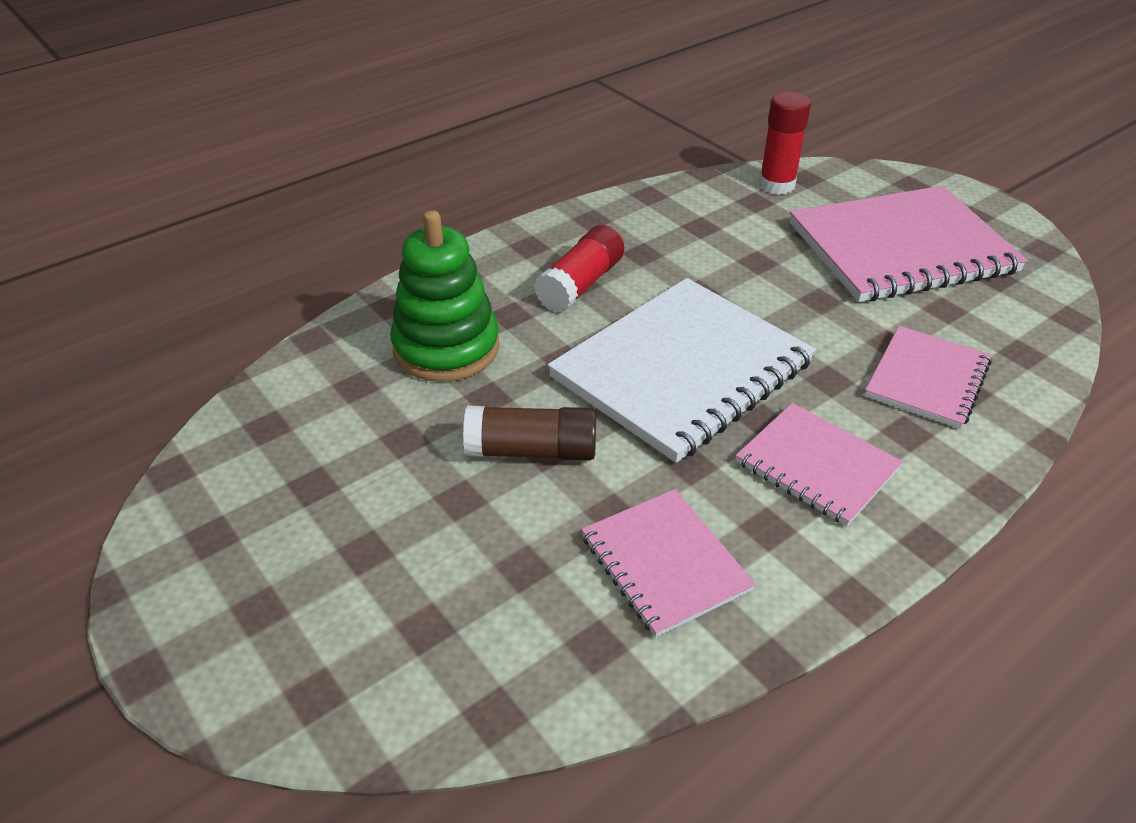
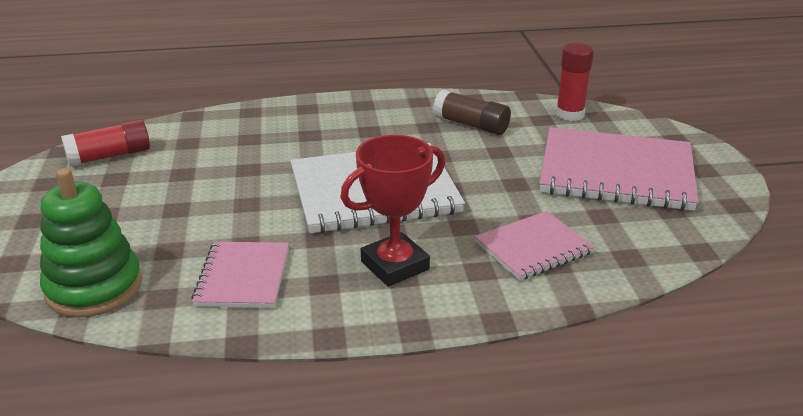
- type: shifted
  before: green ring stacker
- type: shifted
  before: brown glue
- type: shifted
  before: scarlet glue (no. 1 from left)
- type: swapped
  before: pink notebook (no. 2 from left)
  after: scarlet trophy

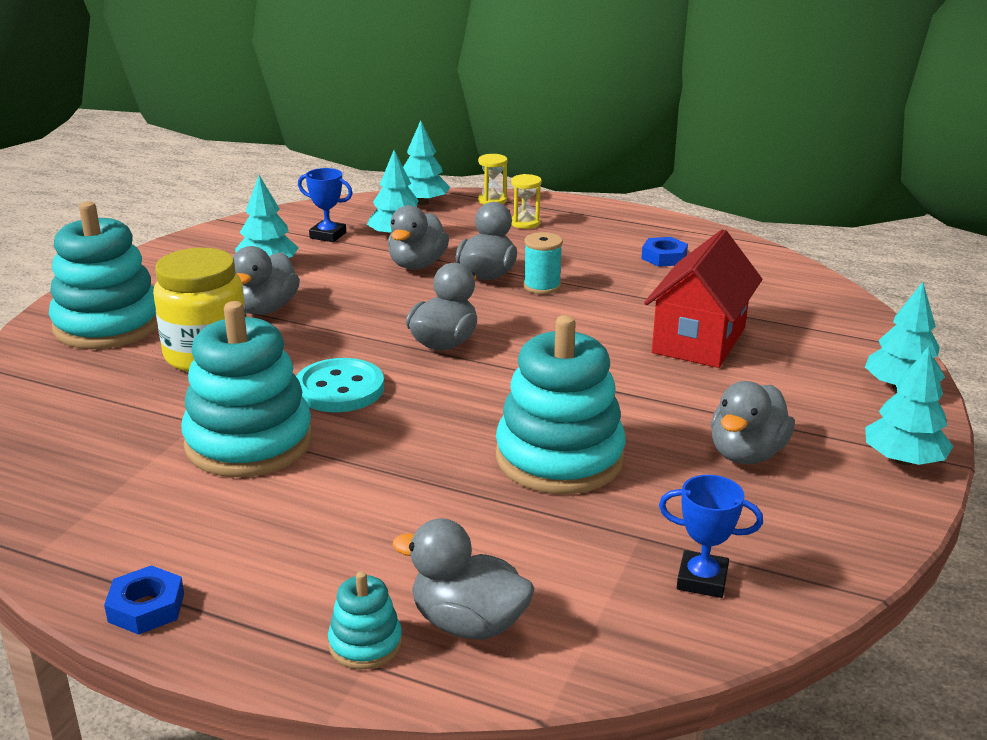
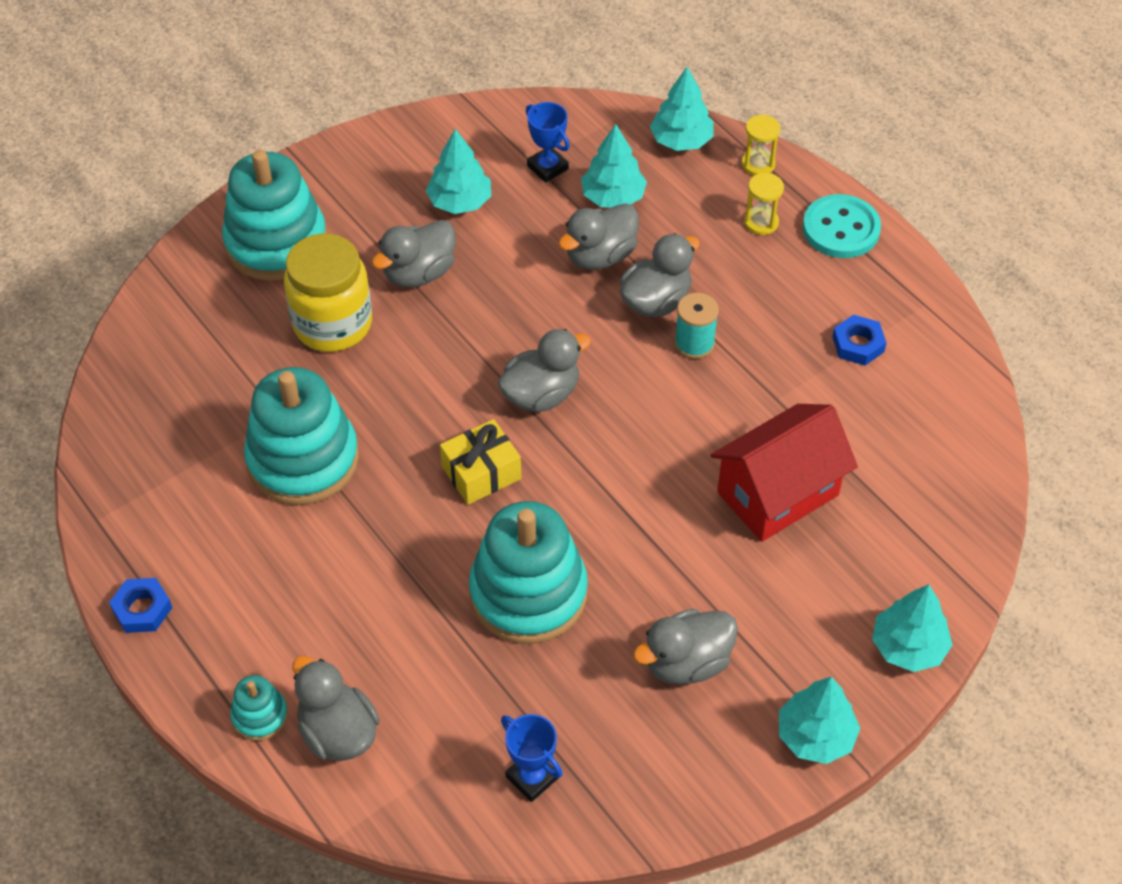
- type: new
  after: golden gift
- type: shifted
  before: turquoise shirt button

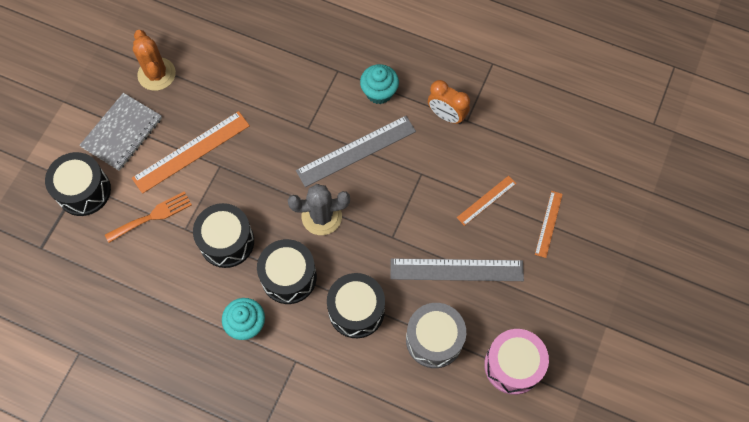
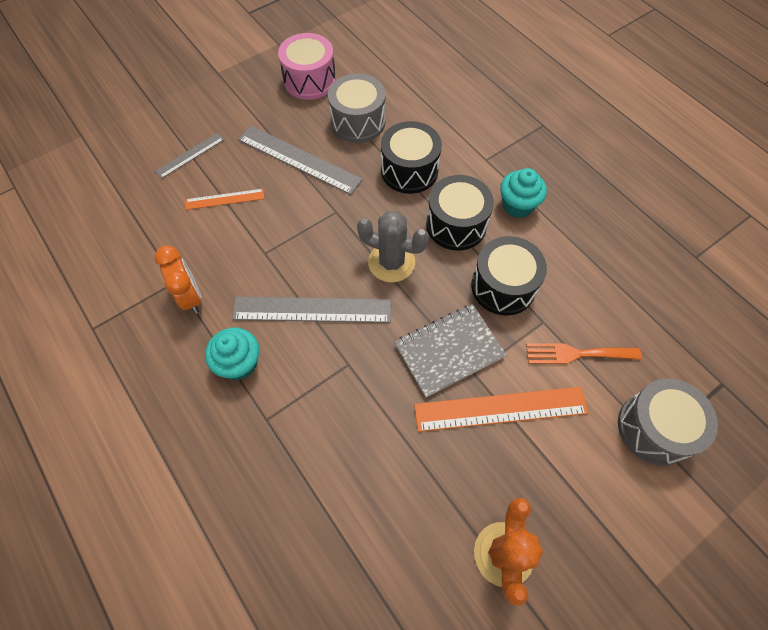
- type: shifted
  before: ash-grey notebook
- type: repainted
  before: black drum (no. 1 from left)
  after: ash-grey drum (no. 2 from left)
- type: repainted
  before: bright orange straightedge (no. 3 from left)
  after: ash-grey straightedge (no. 1 from left)

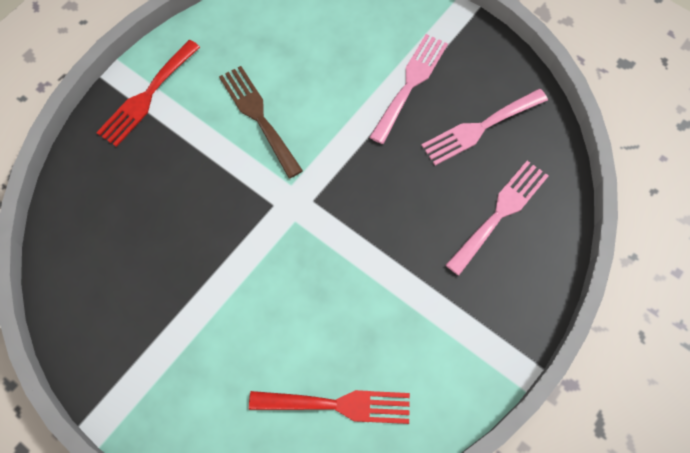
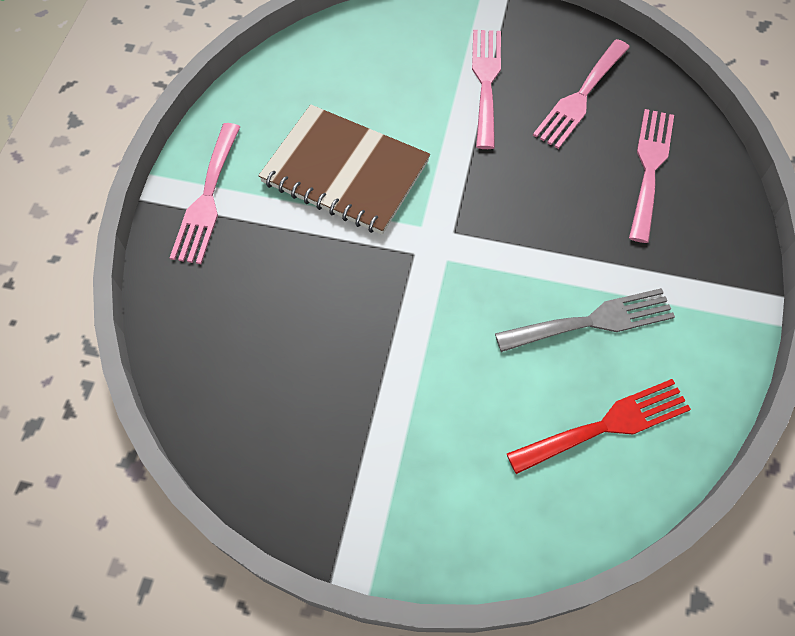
- type: new
  after: ash-grey dinner fork
- type: swapped
  before: brown dinner fork
  after: brown notebook
- type: repainted
  before: scarlet dinner fork (no. 1 from left)
  after: pink dinner fork (no. 1 from left)

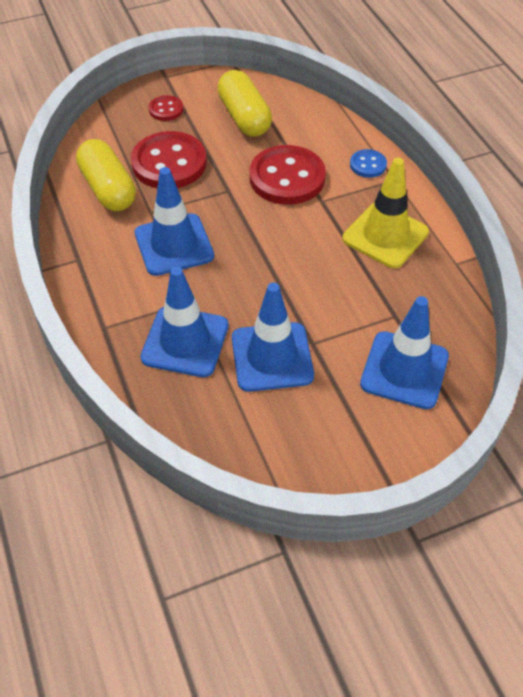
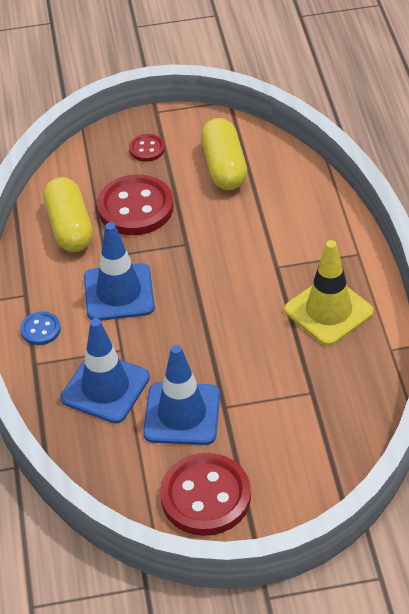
- type: gone
  before: cobalt traffic cone (no. 4 from left)
- type: shifted
  before: scarlet shirt button (no. 3 from left)
- type: shifted
  before: cobalt shirt button

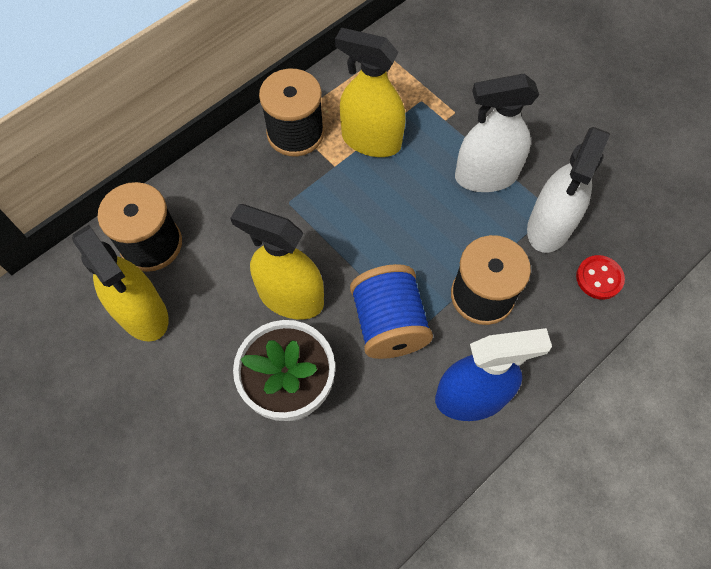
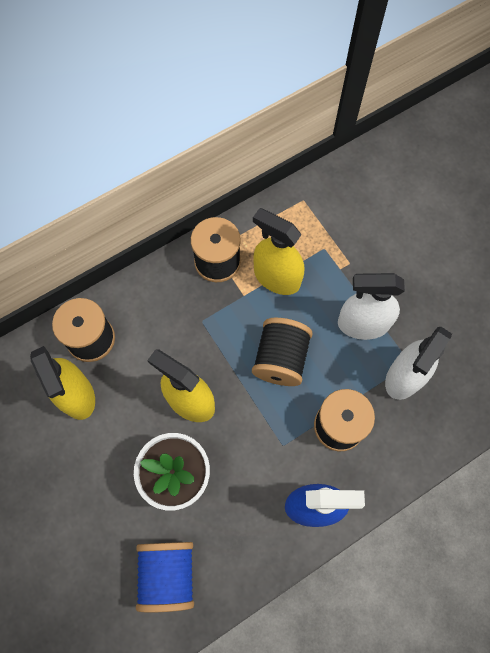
- type: gone
  before: scarlet shirt button
- type: new
  after: black reel of thread (no. 3 from left)
- type: shifted
  before: cobalt reel of thread

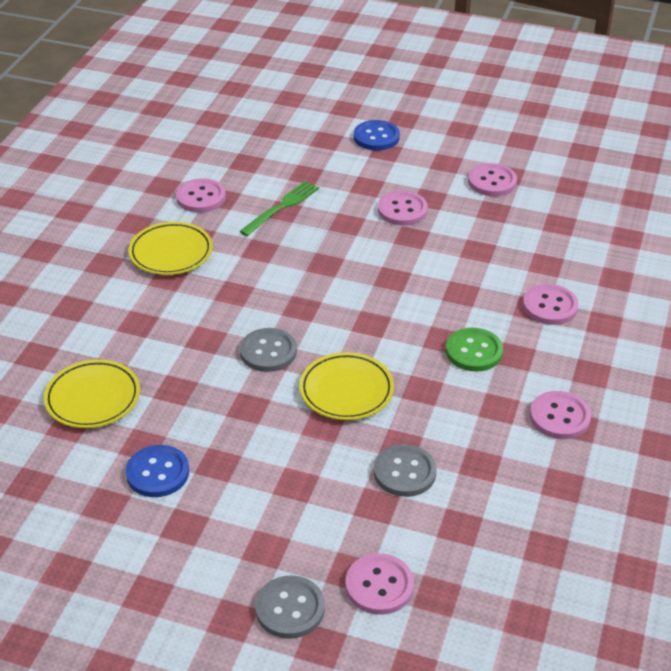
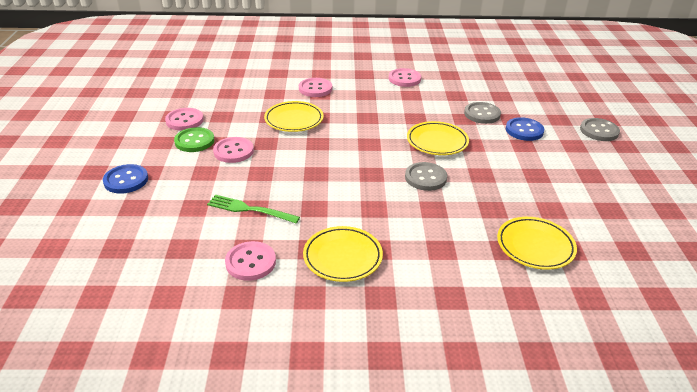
- type: gone
  before: pink shirt button (no. 2 from left)
- type: new
  after: golden flat dish (no. 1 from left)
- type: shifted
  before: cobalt shirt button (no. 1 from left in the first image)
  after: cobalt shirt button (no. 2 from left)
- type: shifted
  before: green shirt button

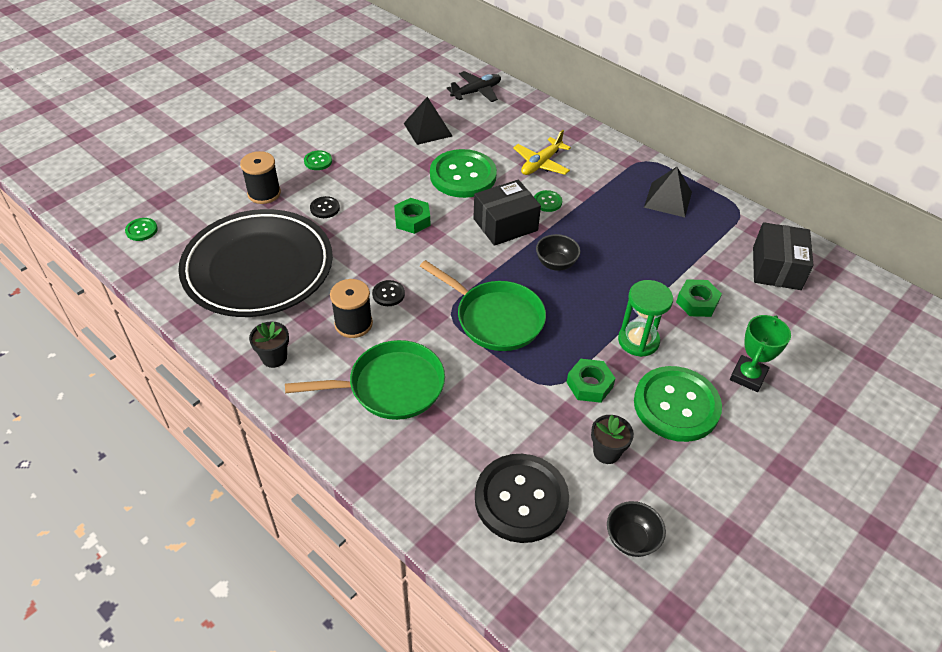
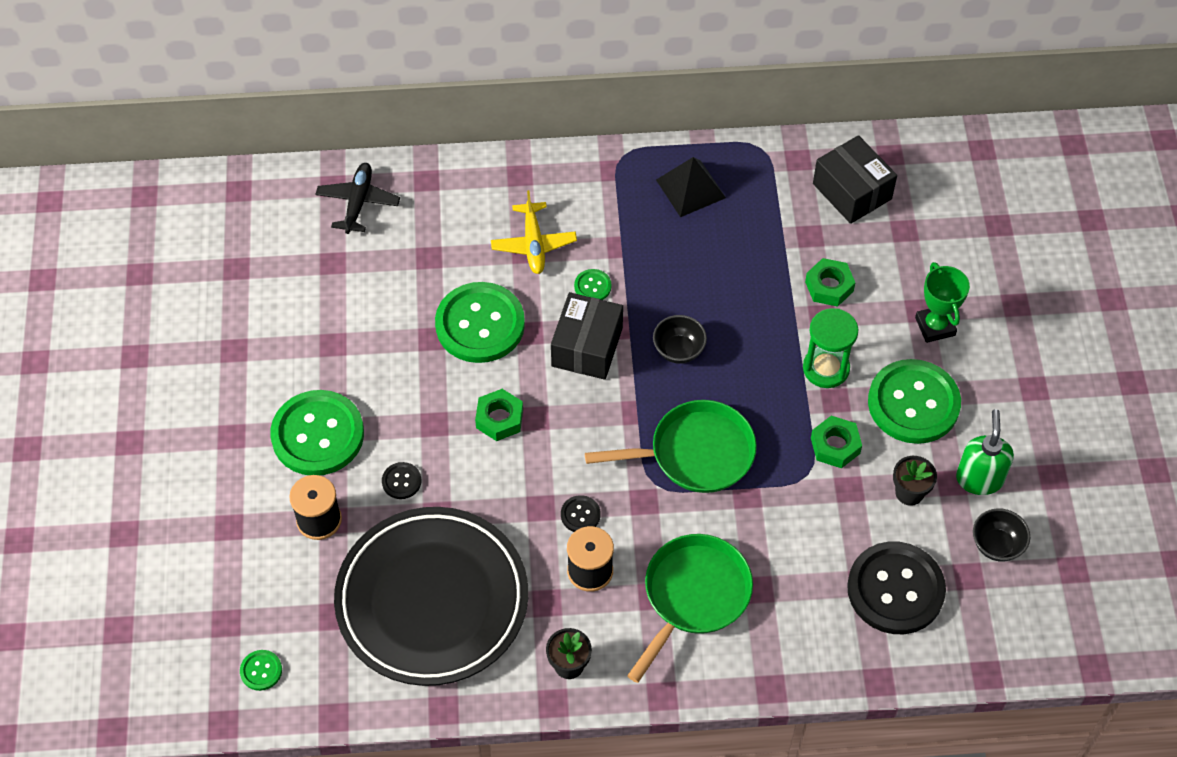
- type: gone
  before: black pyramid shape (no. 1 from left)
- type: new
  after: green soap pump
- type: scaled
  before: green shirt button (no. 2 from left)
  scale: 2.37

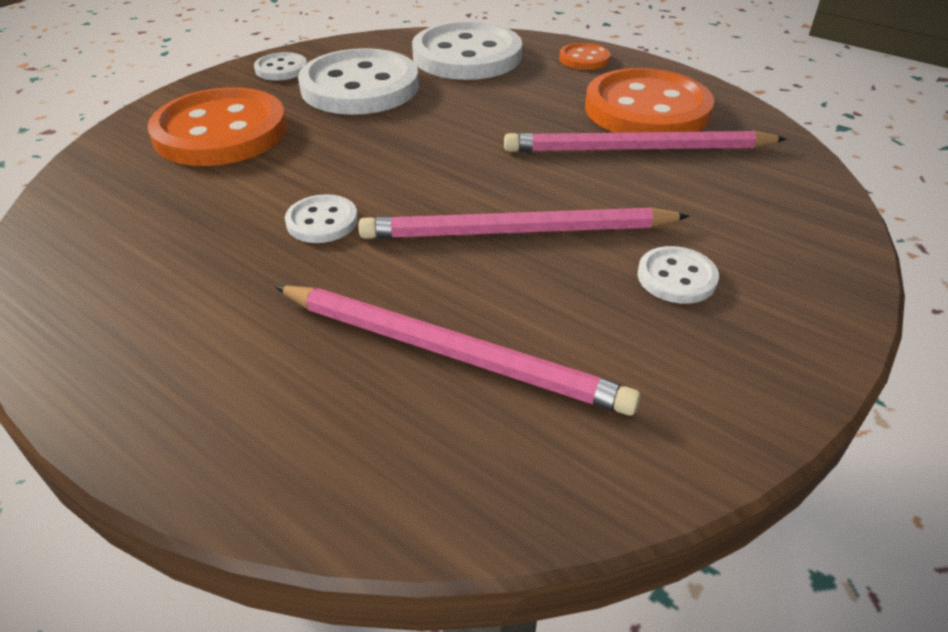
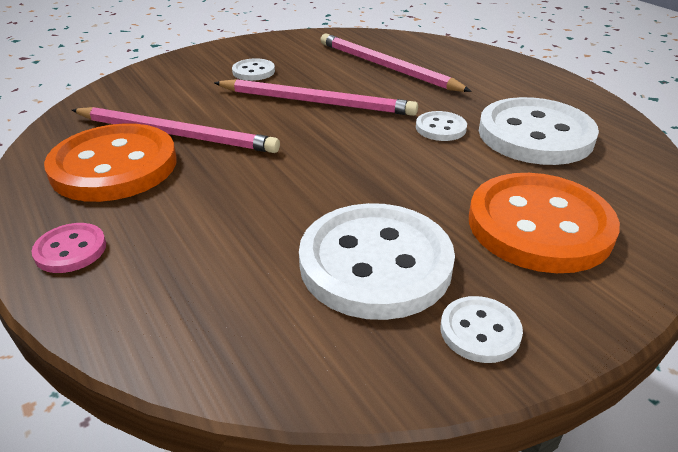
- type: shifted
  before: pure white shirt button (no. 4 from left in the first image)
  after: pure white shirt button (no. 5 from left)
- type: repainted
  before: bright orange shirt button (no. 2 from left)
  after: pink shirt button

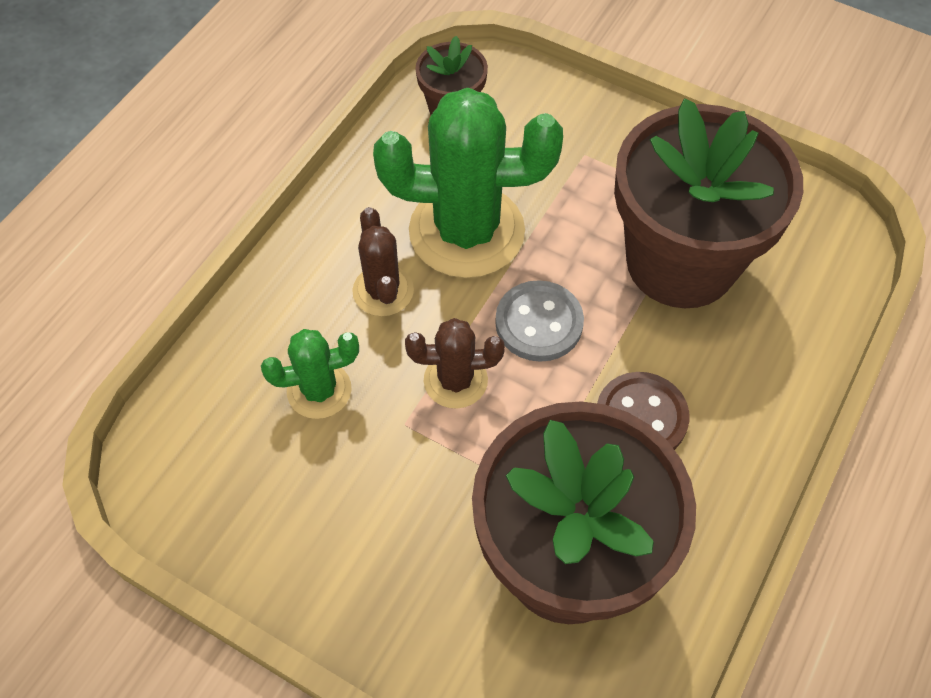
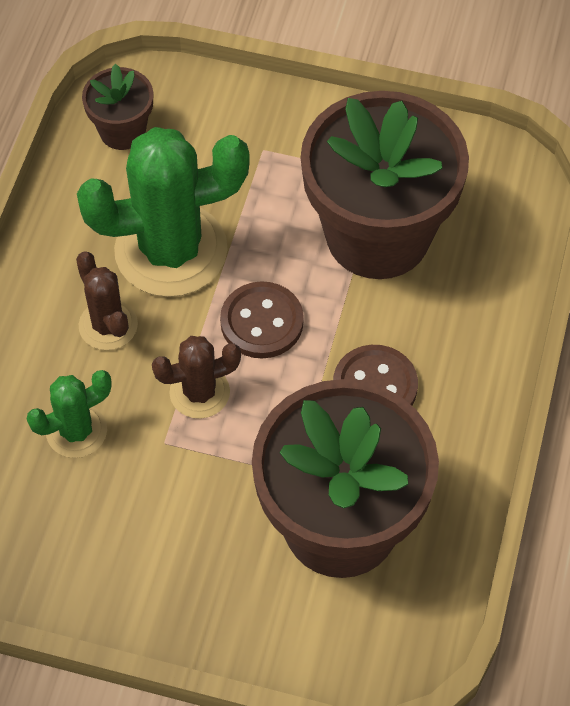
- type: repainted
  before: ash-grey shirt button
  after: brown shirt button (no. 1 from left)

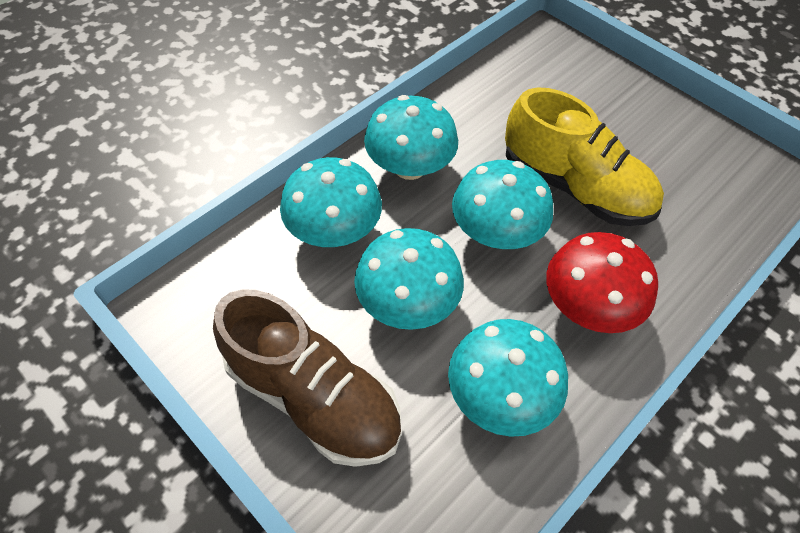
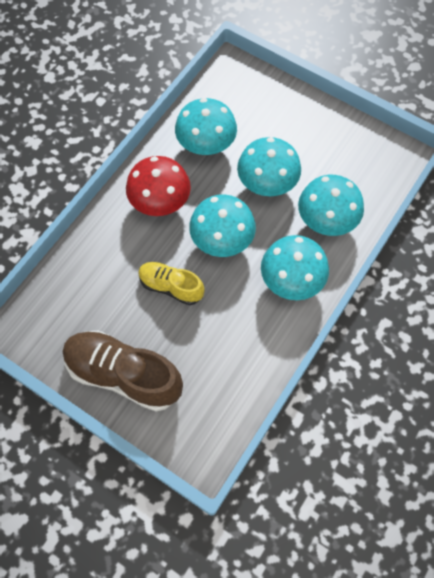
- type: shifted
  before: brown shoe
- type: scaled
  before: golden shoe
  scale: 0.59

